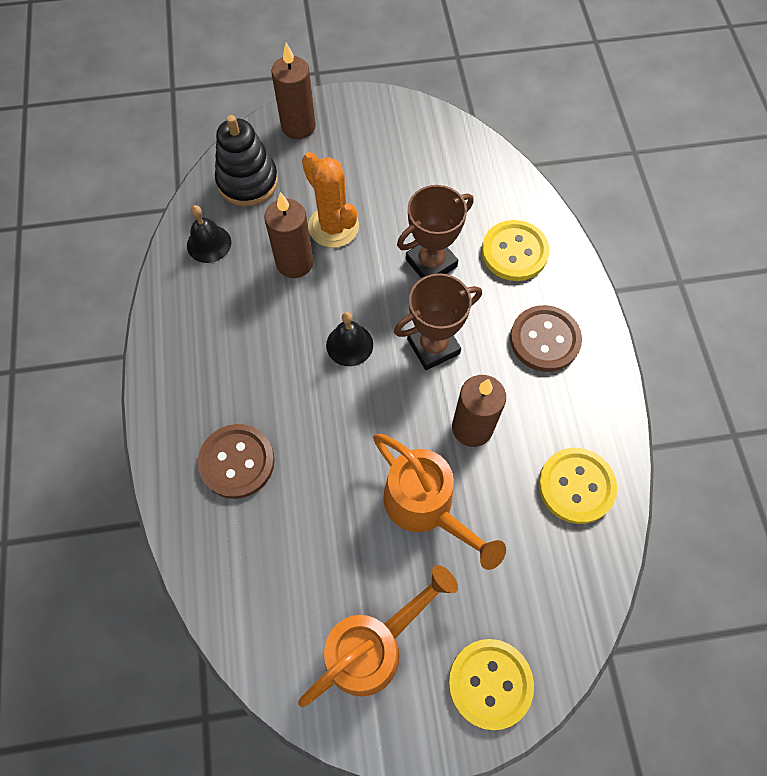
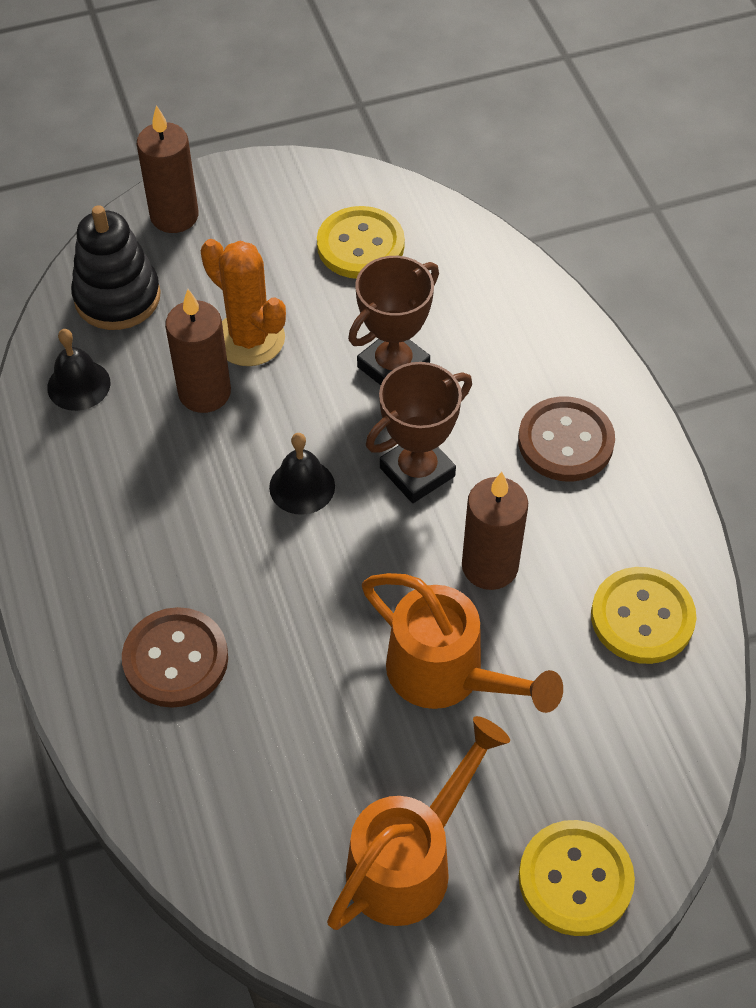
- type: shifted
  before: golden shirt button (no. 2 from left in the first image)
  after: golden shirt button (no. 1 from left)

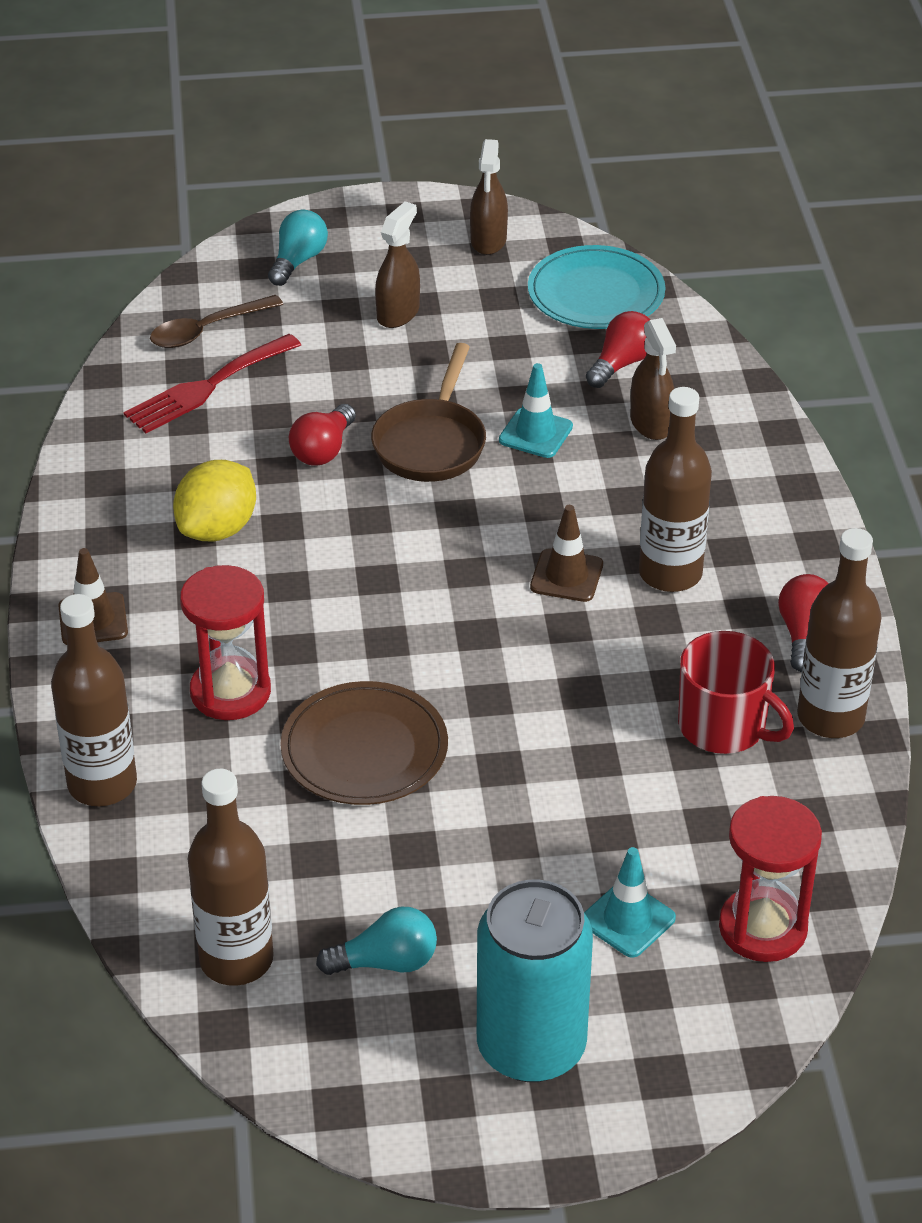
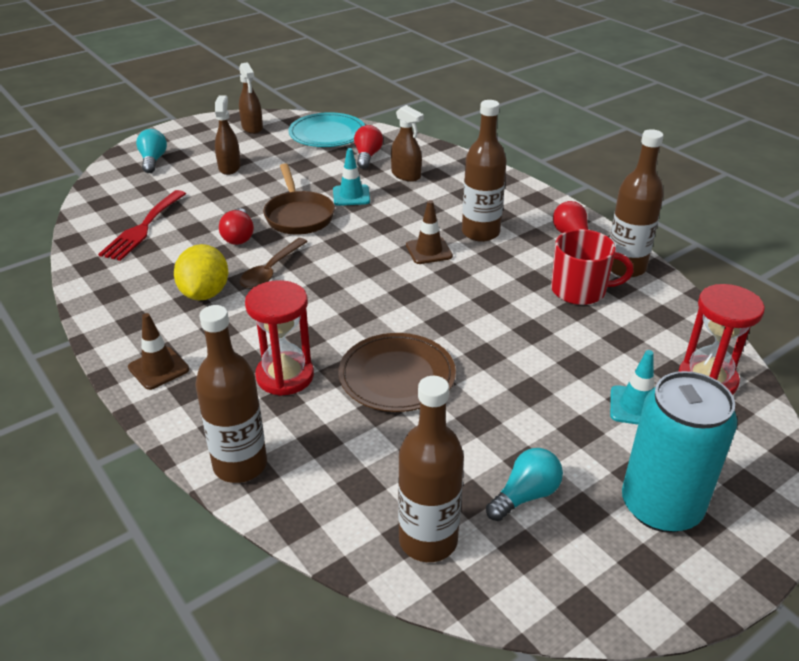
- type: shifted
  before: brown tablespoon

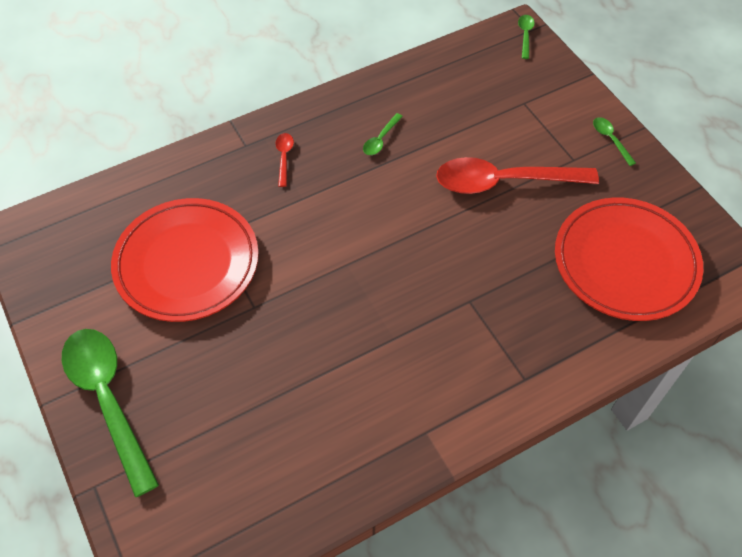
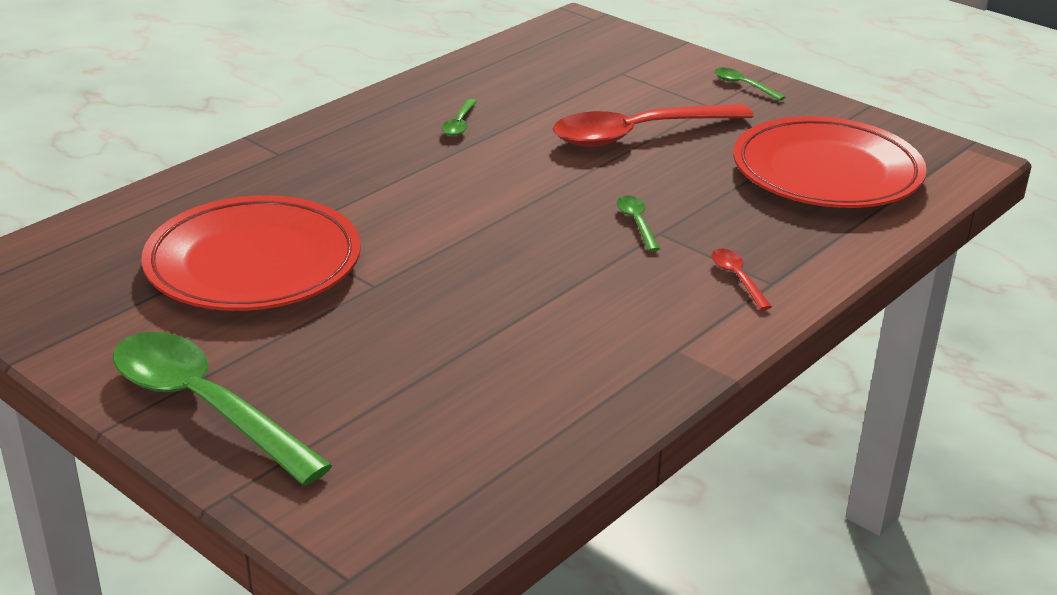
- type: shifted
  before: scarlet tablespoon (no. 1 from left in the first image)
  after: scarlet tablespoon (no. 2 from left)
- type: shifted
  before: green tablespoon (no. 3 from left)

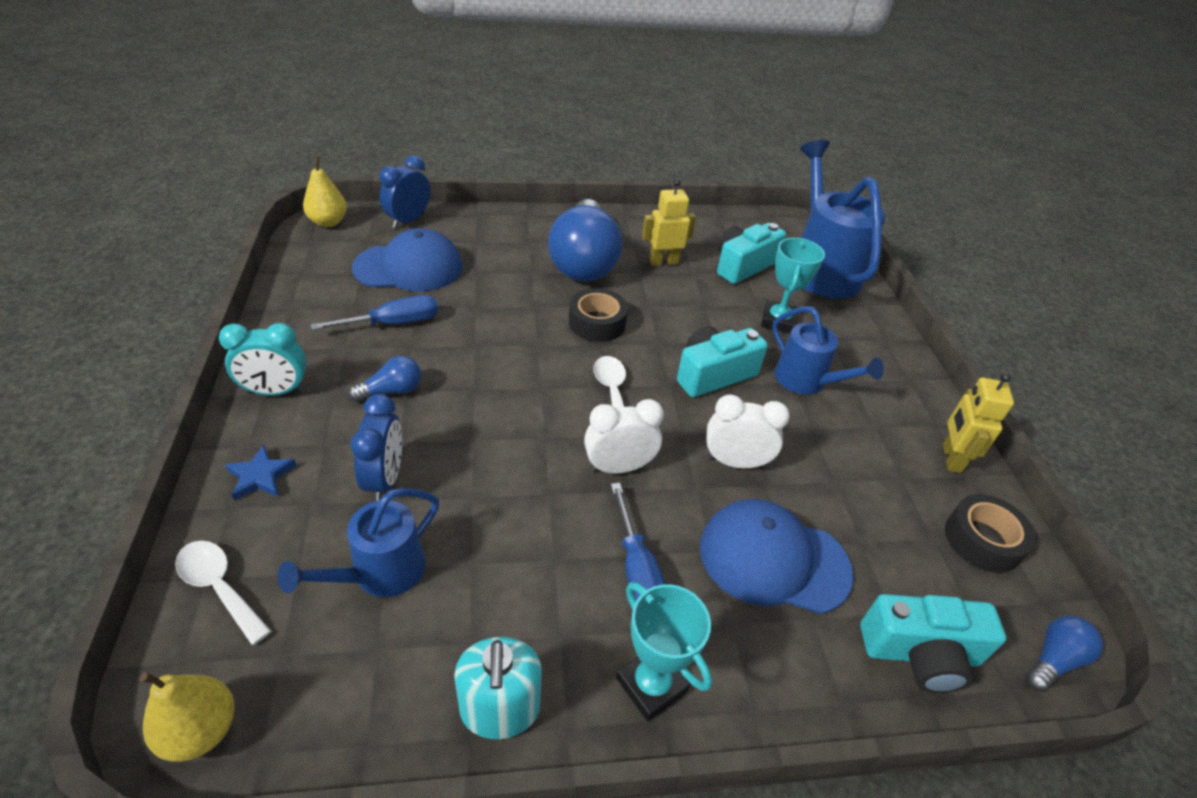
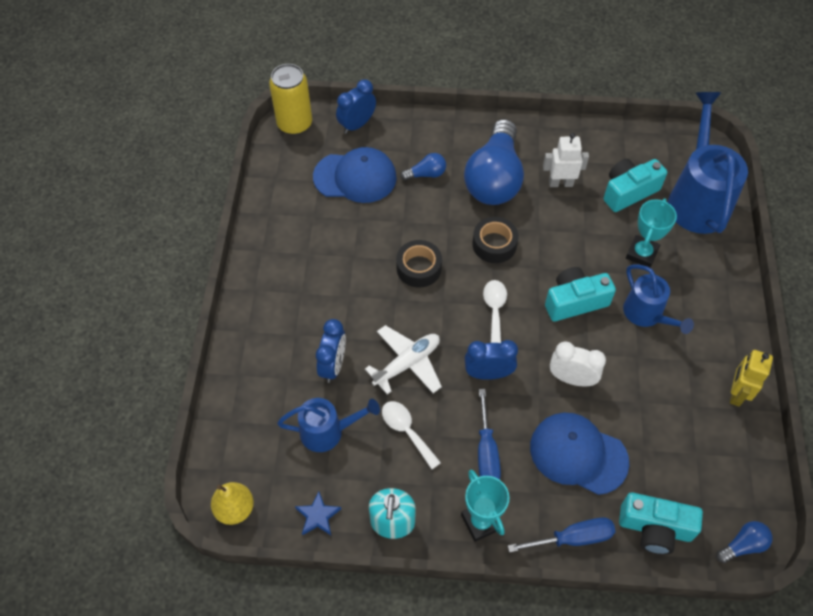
- type: gone
  before: turquoise alarm clock
- type: new
  after: pure white toy plane
- type: shifted
  before: pure white tablespoon (no. 1 from left)
- type: shifted
  before: cobalt star shape
- type: shifted
  before: cobalt hand screwdriver (no. 1 from left in the first image)
  after: cobalt hand screwdriver (no. 2 from left)
- type: shifted
  before: cobalt bulb (no. 1 from left)
- type: shifted
  before: black roll of tape (no. 2 from left in the first image)
  after: black roll of tape (no. 1 from left)
- type: swapped
  before: golden pear fruit (no. 2 from left)
  after: golden soda can
- type: repainted
  before: pure white alarm clock (no. 1 from left)
  after: cobalt alarm clock (no. 3 from left)
- type: repainted
  before: golden robot (no. 1 from left)
  after: pure white robot
- type: rotated
  before: cobalt sprinkling can (no. 1 from left)
  turn: -150

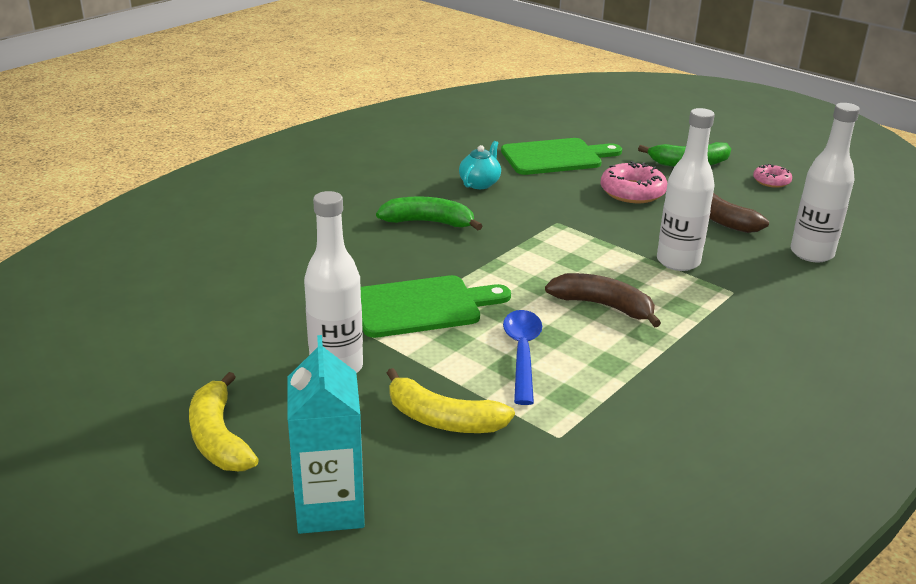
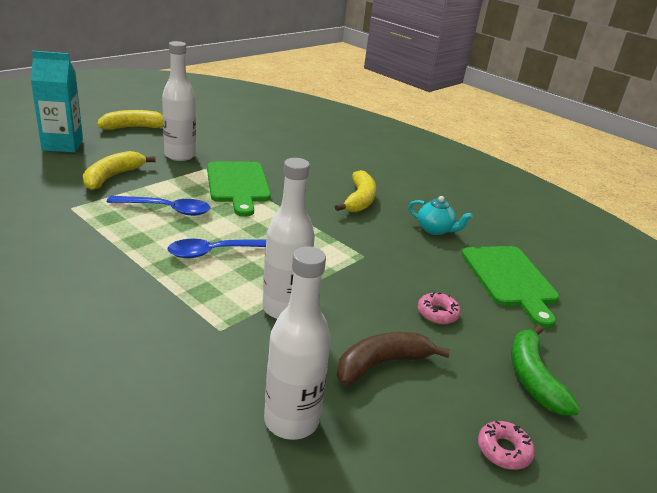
- type: swapped
  before: brown banana fruit (no. 1 from left)
  after: cobalt tablespoon (no. 2 from left)
- type: repainted
  before: green banana fruit (no. 1 from left)
  after: golden banana fruit (no. 3 from left)
- type: scaled
  before: pink doughnut (no. 1 from left)
  scale: 0.59

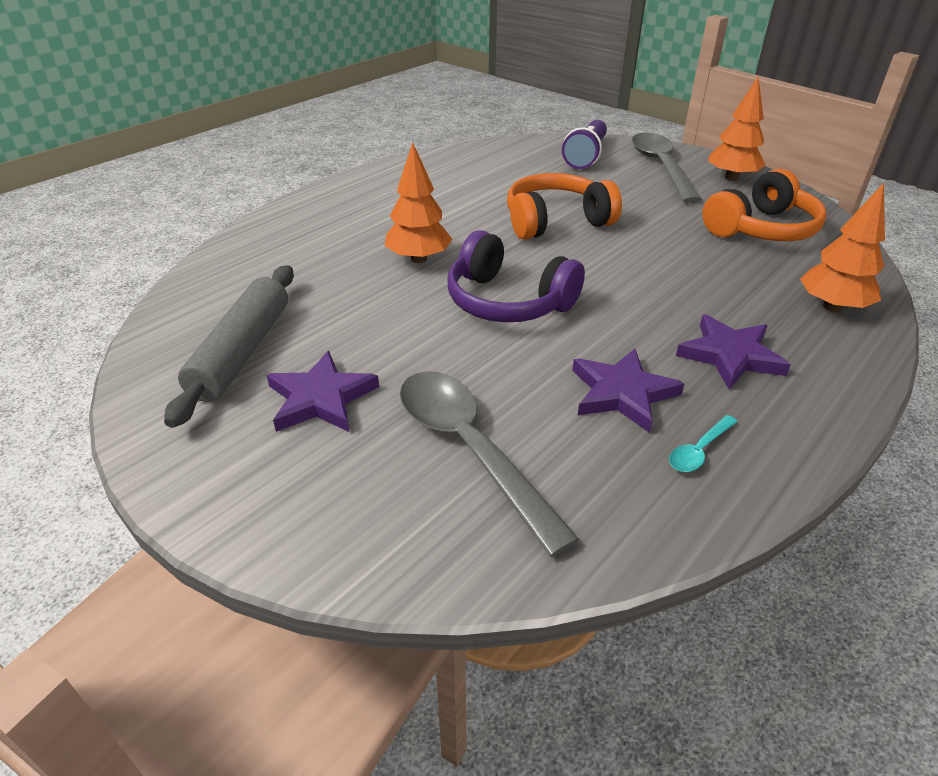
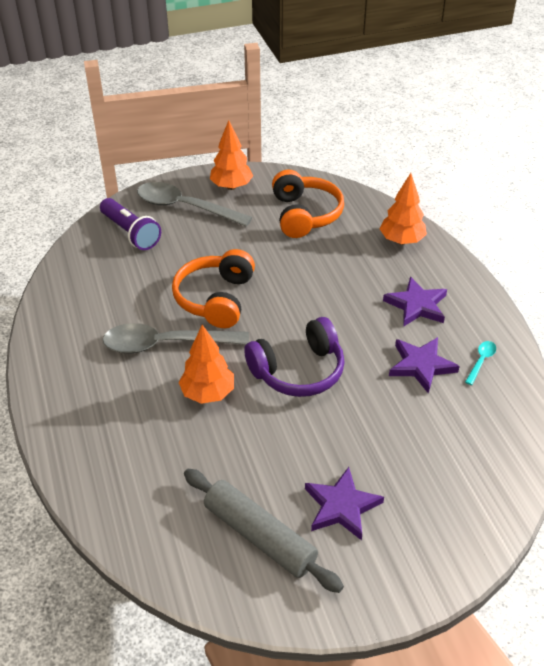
- type: shifted
  before: ash-grey tablespoon (no. 1 from left)
- type: rotated
  before: turquoise tablespoon
  turn: -135

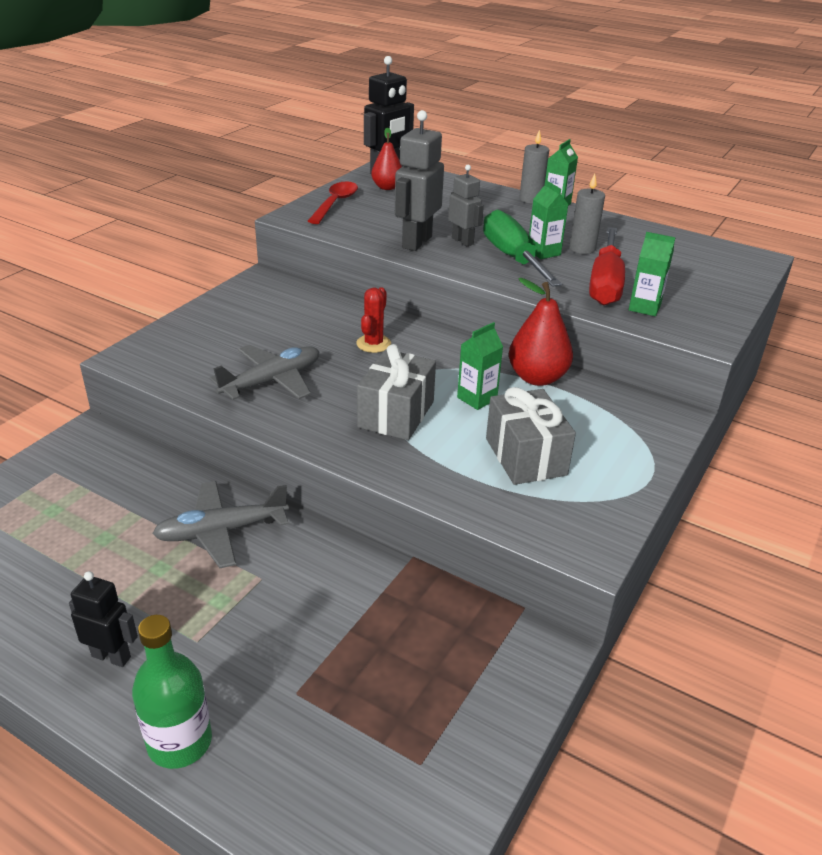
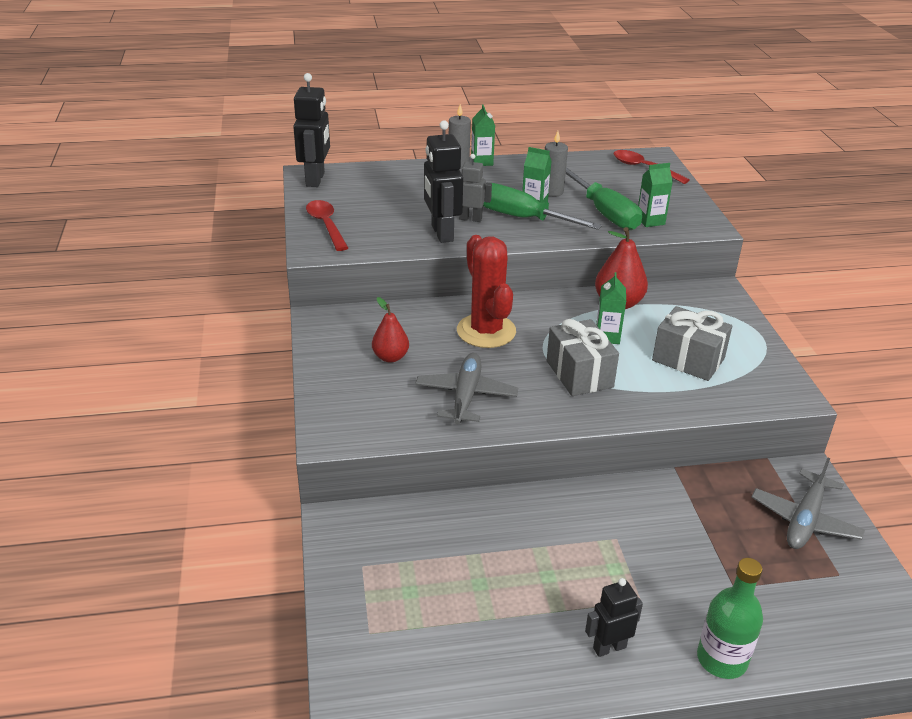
- type: new
  after: scarlet tablespoon (no. 2 from left)
- type: shifted
  before: ash-grey toy plane (no. 1 from left in the first image)
  after: ash-grey toy plane (no. 2 from left)
- type: shifted
  before: scarlet pear fruit (no. 1 from left)
- type: repainted
  before: ash-grey robot (no. 1 from left)
  after: black robot (no. 2 from left)
- type: repainted
  before: scarlet hand screwdriver
  after: green hand screwdriver (no. 2 from left)
- type: scaled
  before: scarlet saguaro cactus
  scale: 1.9

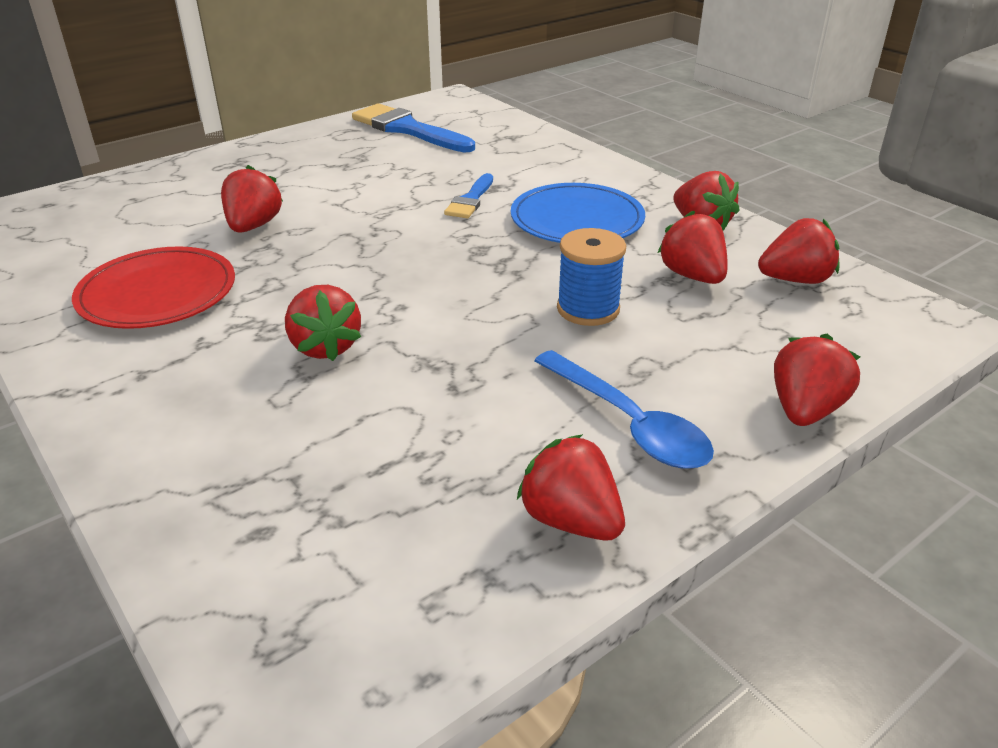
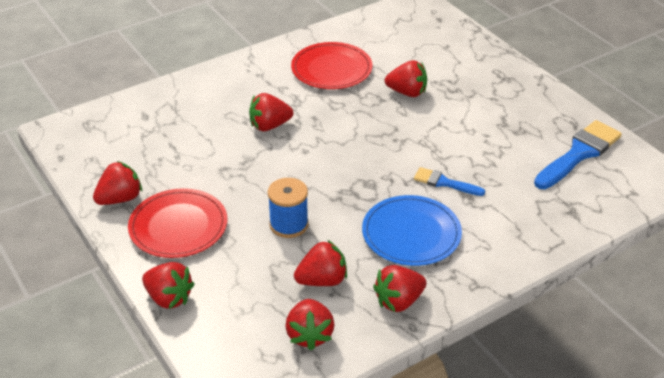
- type: swapped
  before: cobalt tablespoon
  after: scarlet flat dish (no. 1 from left)

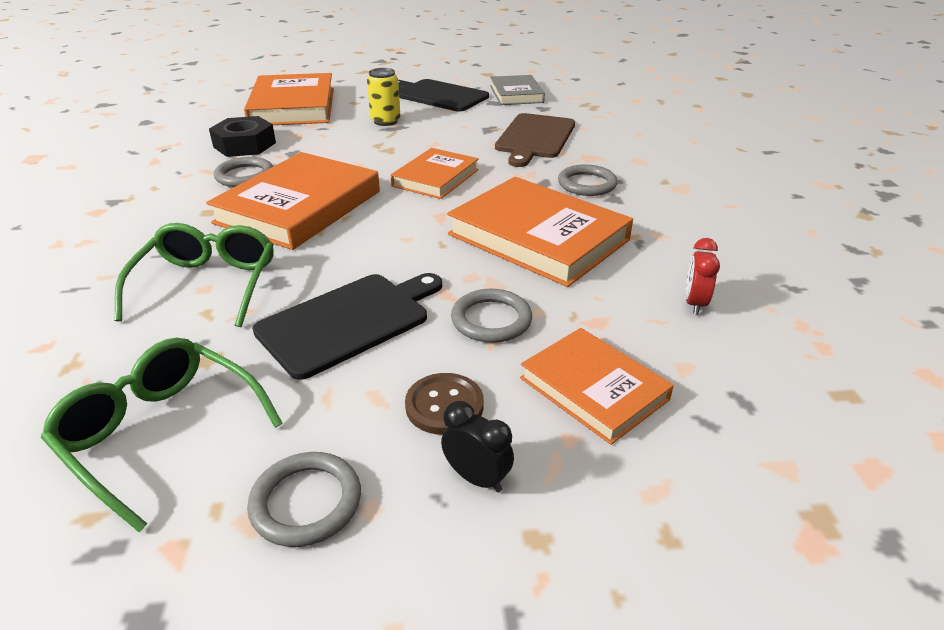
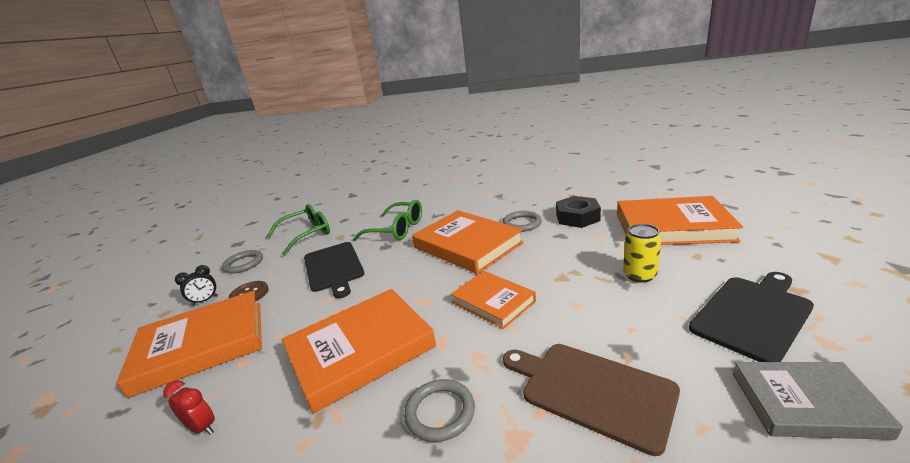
- type: gone
  before: ash-grey ring (no. 3 from left)
- type: scaled
  before: bright orange book (no. 5 from left in the first image)
  scale: 1.66

